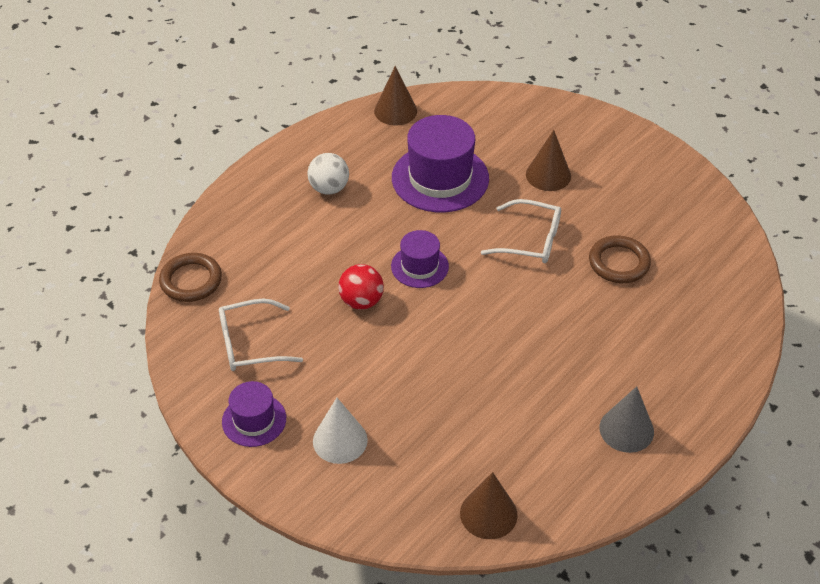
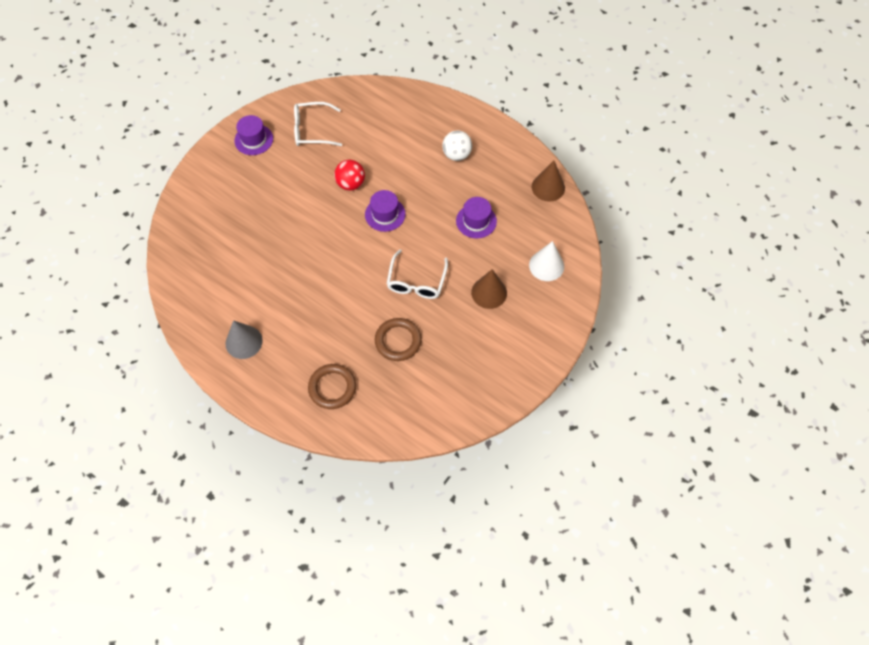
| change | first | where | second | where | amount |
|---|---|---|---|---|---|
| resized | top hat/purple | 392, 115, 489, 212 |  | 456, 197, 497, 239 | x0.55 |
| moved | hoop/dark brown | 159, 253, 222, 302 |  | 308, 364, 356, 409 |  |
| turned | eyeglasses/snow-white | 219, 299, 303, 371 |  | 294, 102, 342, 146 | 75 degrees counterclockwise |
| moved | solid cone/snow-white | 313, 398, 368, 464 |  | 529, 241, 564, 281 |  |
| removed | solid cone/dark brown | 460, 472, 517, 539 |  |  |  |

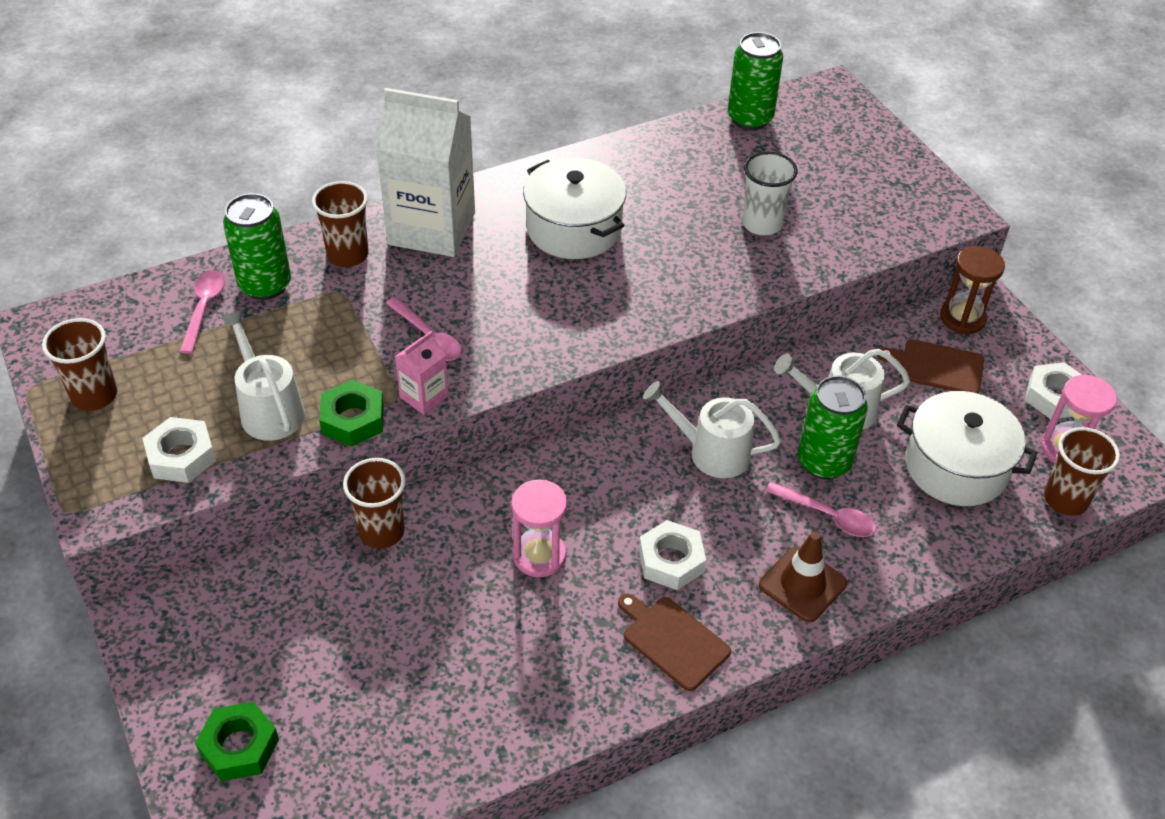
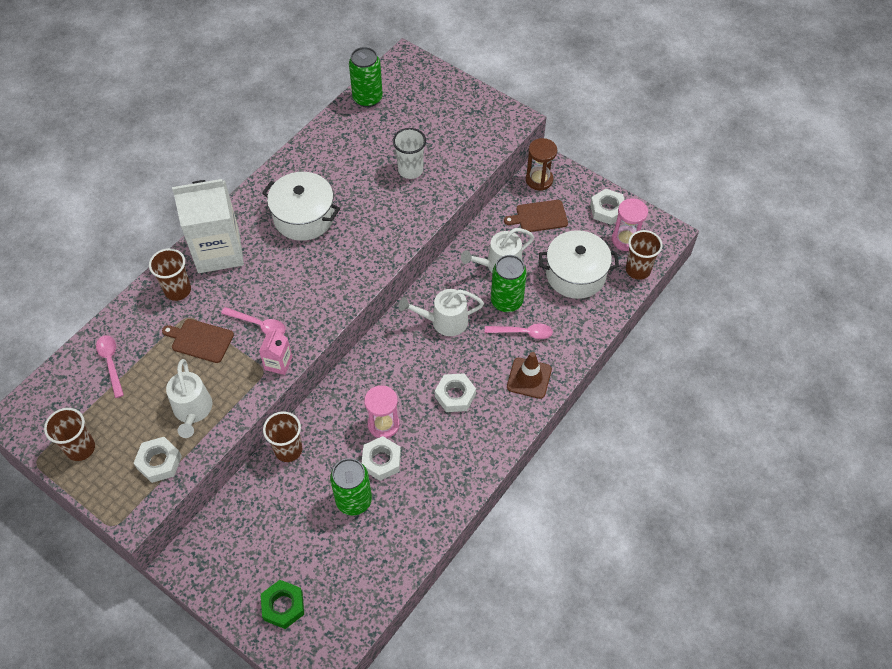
| change | first | where | second | where | amount |
|---|---|---|---|---|---|
| moved | can/green | 223, 193, 291, 300 |  | 330, 458, 372, 516 |  |
| turned | watering can/snow-white | 221, 310, 305, 441 |  | 166, 359, 212, 438 | 135 degrees counterclockwise |
| removed | hex nut/green | 319, 380, 384, 446 |  |  |  |
| moved | chopping board/dark brown | 618, 593, 731, 691 |  | 162, 319, 234, 363 |  |
| added |  |  | hex nut/snow-white | 362, 436, 401, 481 |  |

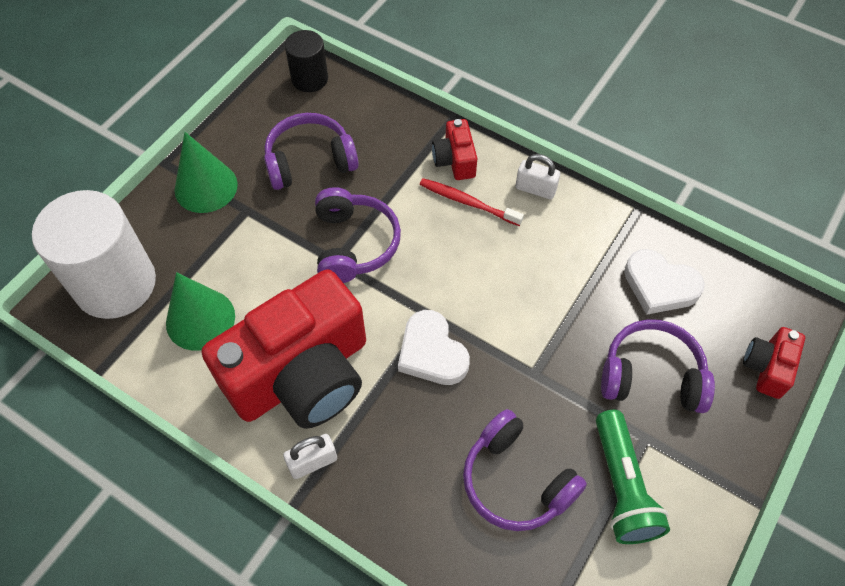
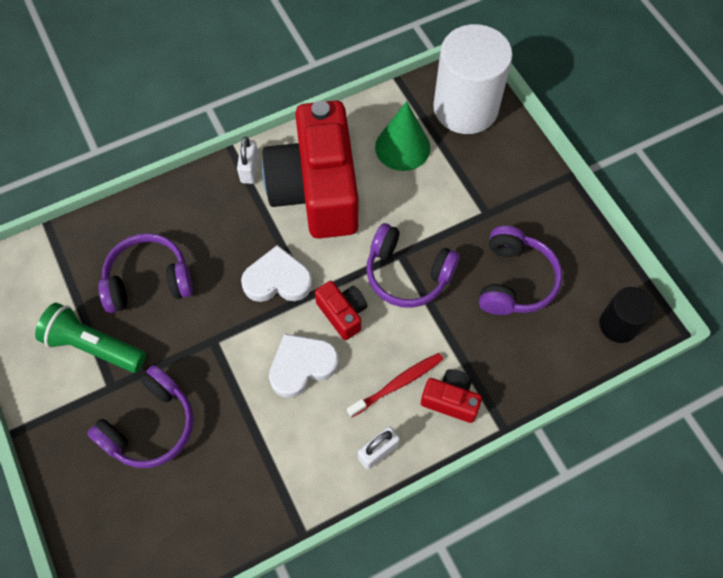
| change | first | where | second | where | amount |
|---|---|---|---|---|---|
| removed | solid cone/green | 175, 132, 238, 213 |  |  |  |
| moved | heart shape/snow-white | 624, 249, 705, 315 |  | 269, 334, 339, 398 |  |
| moved | compact camera/crimson | 743, 327, 805, 399 |  | 315, 281, 368, 340 |  |

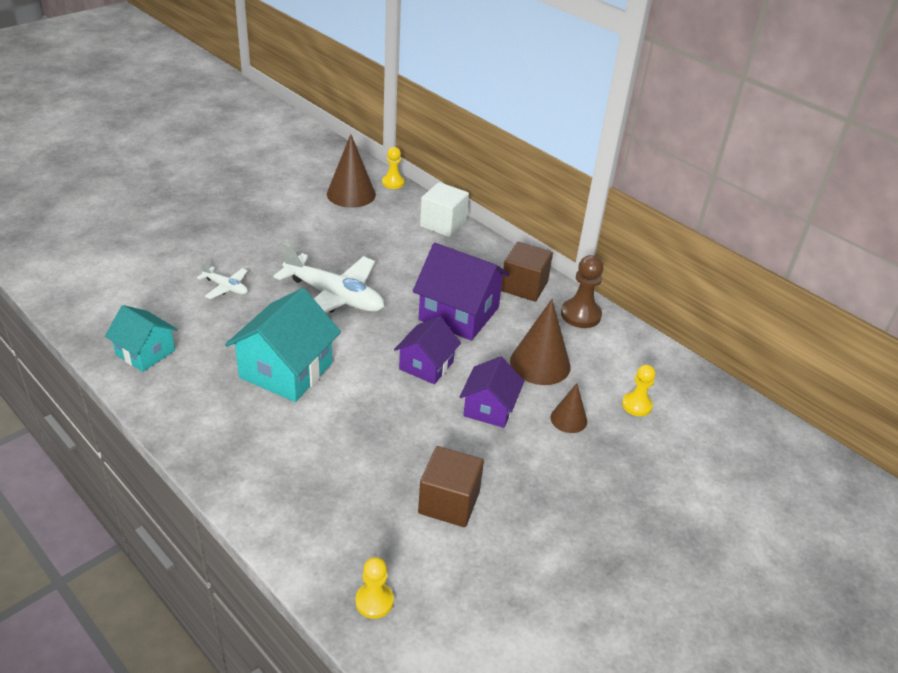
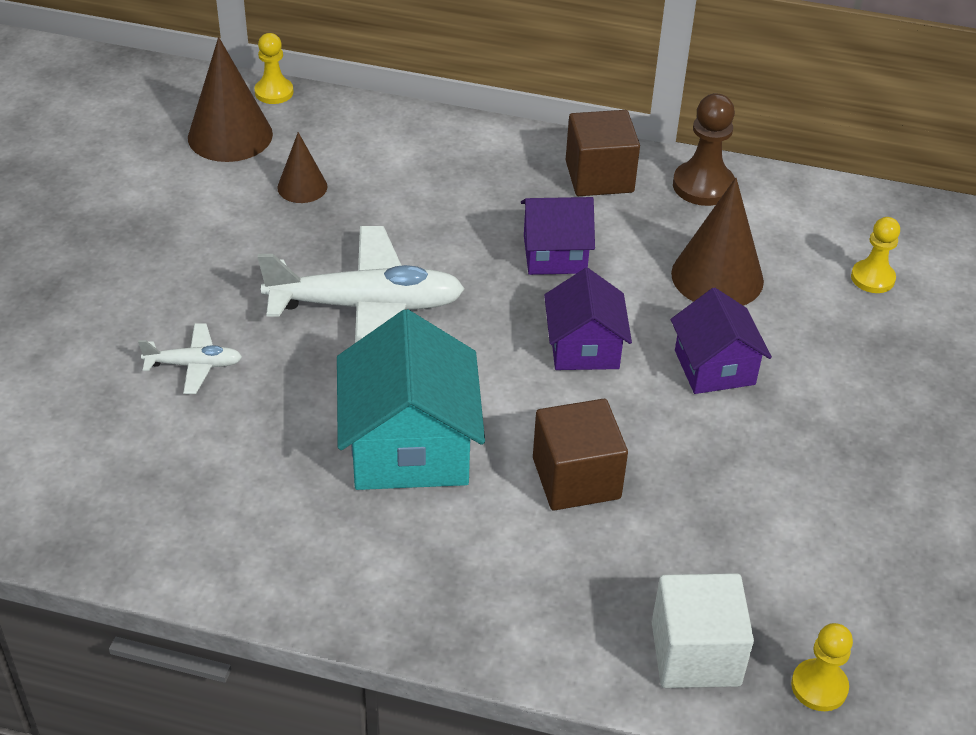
| change | first | where | second | where | amount |
|---|---|---|---|---|---|
| moved | block/snow-white | 420, 182, 469, 237 |  | 652, 573, 754, 688 |  |
| resized | cottage/purple | 413, 243, 510, 341 |  | 521, 197, 595, 275 | x0.62 |
| removed | cottage/turquoise | 105, 305, 178, 372 |  |  |  |
| moved | solid cone/dark brown | 550, 383, 587, 433 |  | 277, 132, 328, 203 |  |
| moved | block/dark brown | 418, 446, 484, 527 |  | 533, 399, 628, 511 |  |

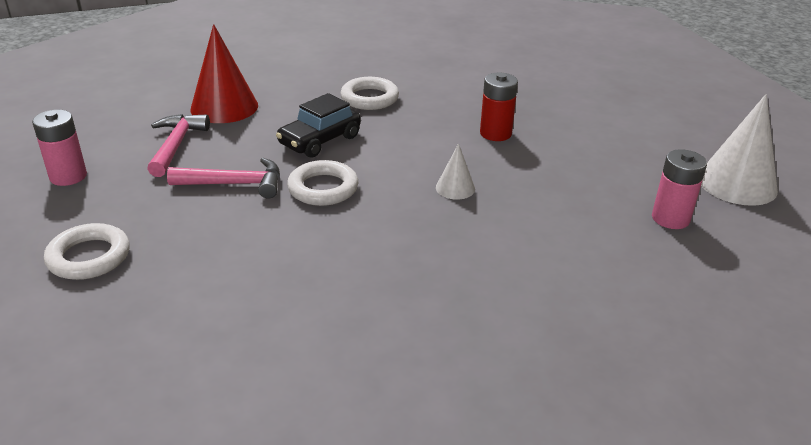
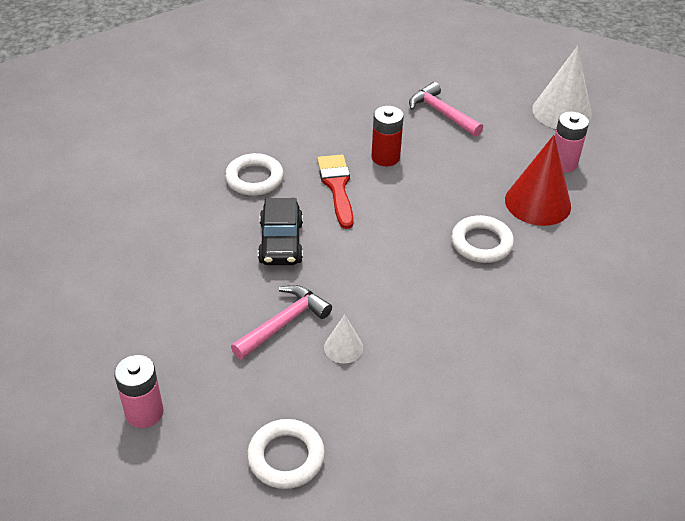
| change | first | where | second | where | amount |
|---|---|---|---|---|---|
| moved | solid cone/crimson | 191, 24, 258, 123 |  | 505, 135, 571, 226 |  |
| moved | carpenter's hammer/rosy | 147, 114, 210, 177 |  | 409, 82, 483, 137 |  |
| moved | solid cone/snow-white | 436, 143, 475, 200 |  | 324, 314, 363, 363 |  |
| moved | hoop/snow-white | 287, 160, 358, 206 |  | 451, 215, 514, 263 |  |
| added |  |  | paint brush/crimson | 317, 155, 354, 229 |  |

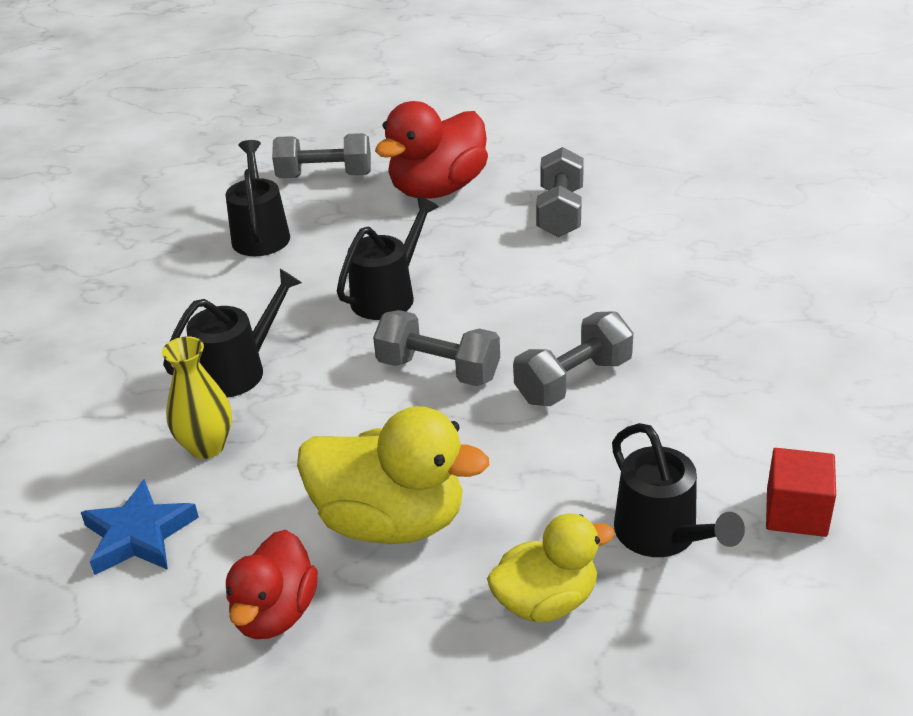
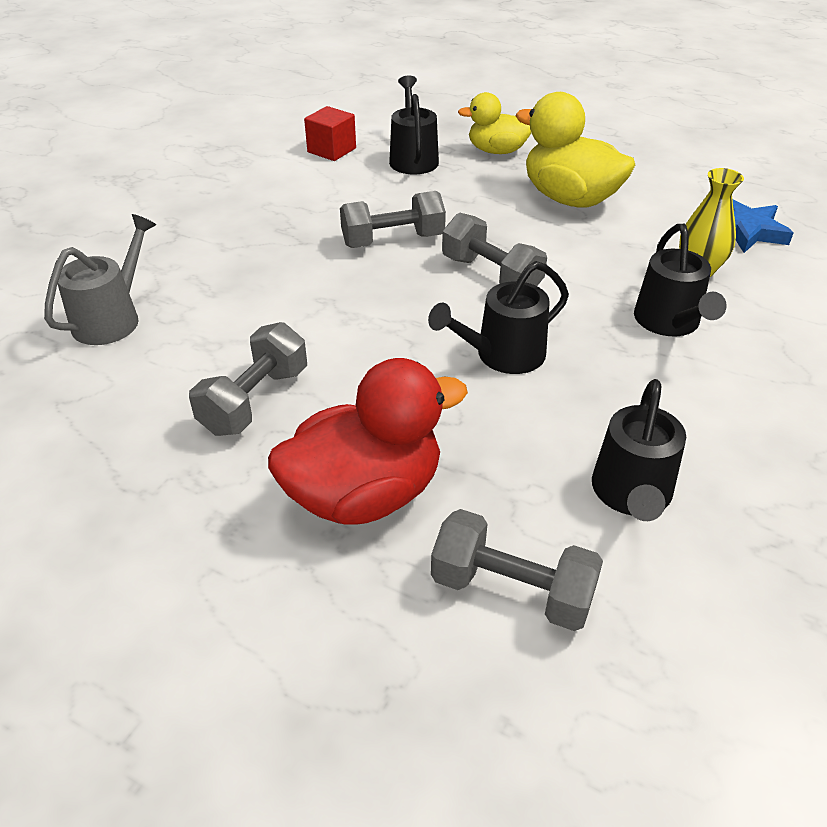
| change | first | where | second | where | amount |
|---|---|---|---|---|---|
| turned | watering can/black | 163, 269, 302, 397 |  | 634, 224, 727, 336 | 75 degrees counterclockwise |
| removed | rubber duck/crimson | 226, 530, 318, 639 |  |  |  |
| added |  |  | watering can/grey | 44, 214, 156, 345 |  |

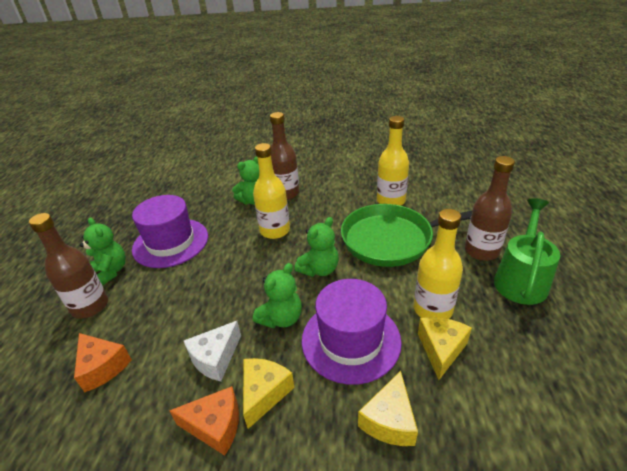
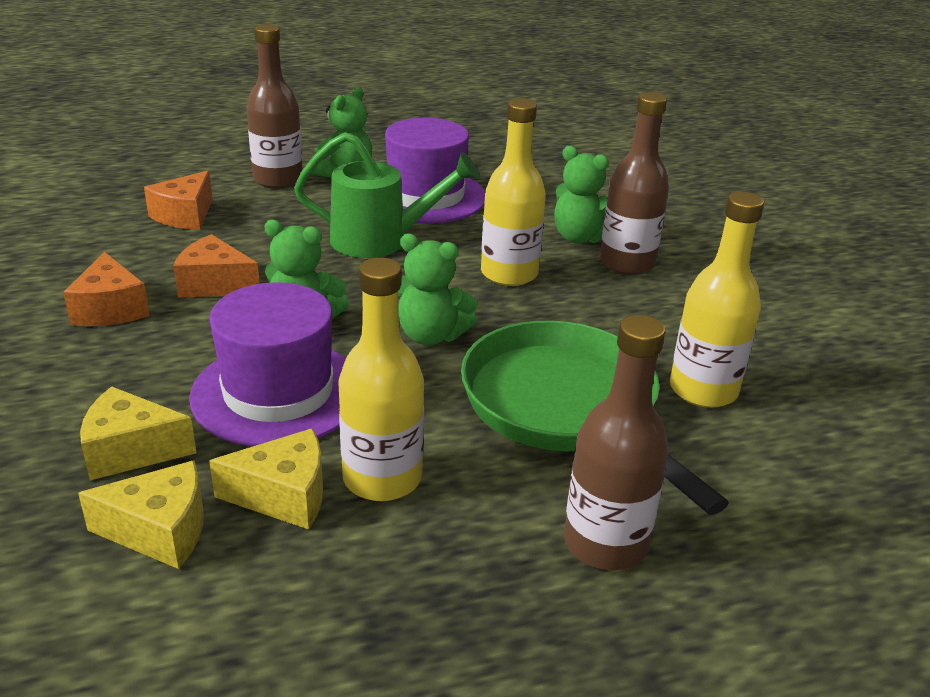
| change | first | where | second | where | amount |
|---|---|---|---|---|---|
| moved | watering can/green | 494, 198, 560, 305 |  | 294, 132, 480, 258 |  |
| recoloured | cheese/snow-white | 184, 321, 241, 382 | cheese/bright orange | 173, 234, 260, 298 |  |
| moved | cheese/bright yellow | 243, 358, 294, 429 |  | 78, 460, 203, 569 |  |

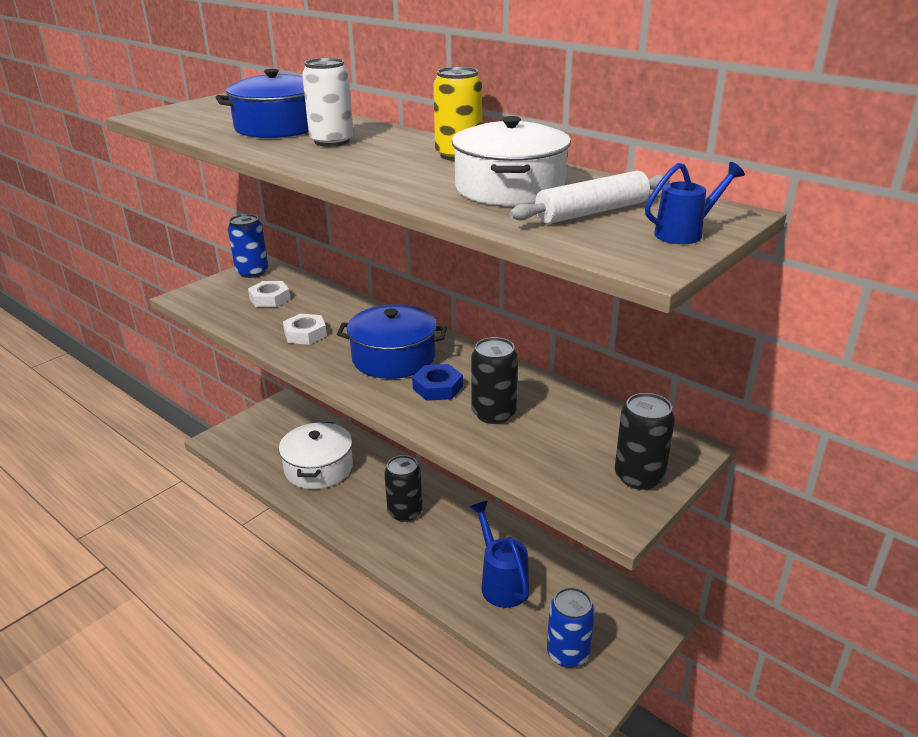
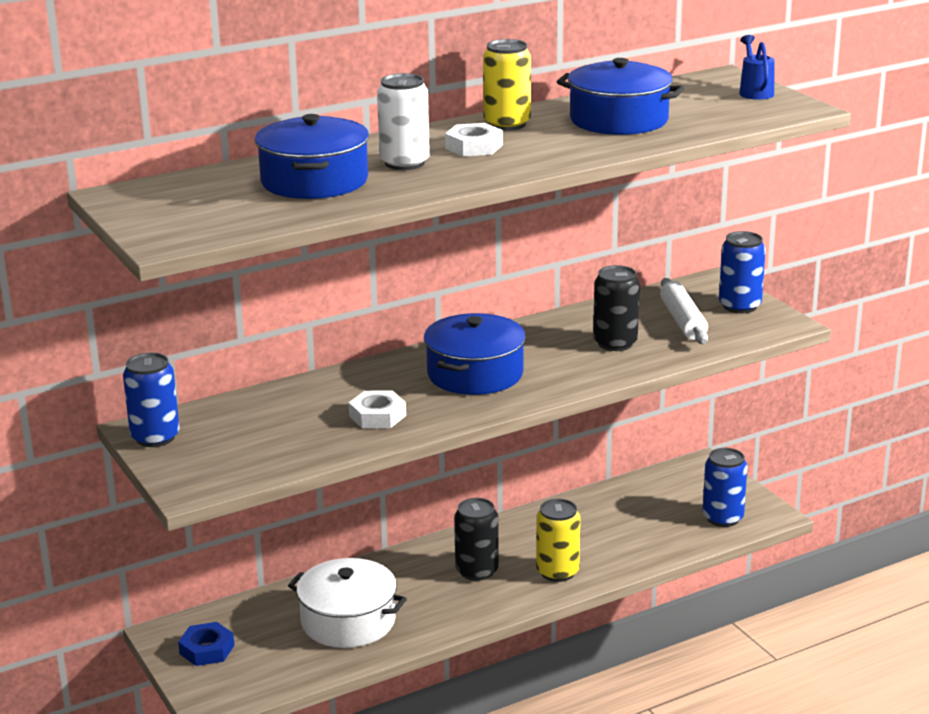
| change | first | where | second | where | amount |
|---|---|---|---|---|---|
| recoloured | pot/snow-white | 452, 116, 571, 206 | pot/cobalt | 557, 58, 684, 135 |  |
| moved | pastry roller/snow-white | 510, 171, 670, 224 |  | 660, 278, 708, 344 |  |
| moved | hex nut/snow-white | 248, 281, 290, 307 |  | 445, 123, 503, 156 |  |
| moved | hex nut/cobalt | 412, 364, 463, 401 |  | 178, 622, 235, 666 |  |
| recoloured | can/black | 615, 393, 675, 490 | can/cobalt | 719, 231, 766, 313 |  |
| removed | watering can/cobalt | 470, 501, 529, 608 |  |  |  |
| added |  |  | can/bright yellow | 536, 499, 580, 582 |  |

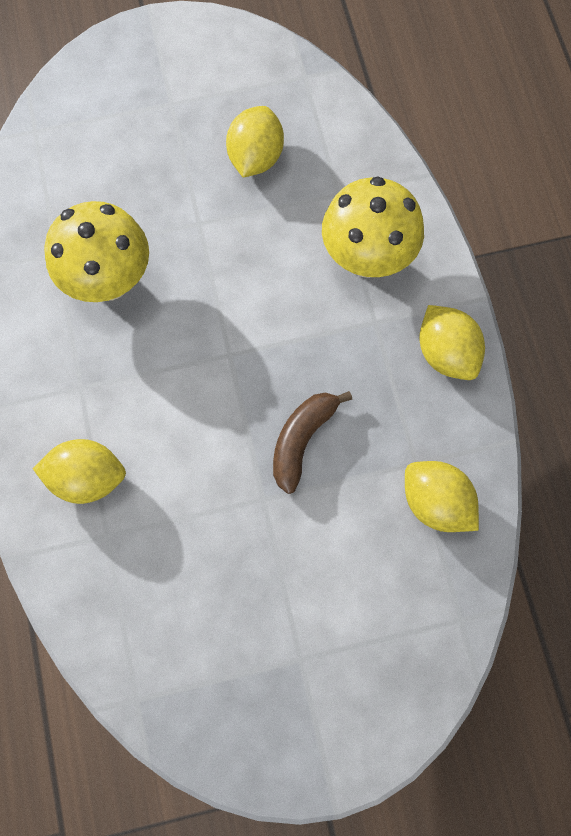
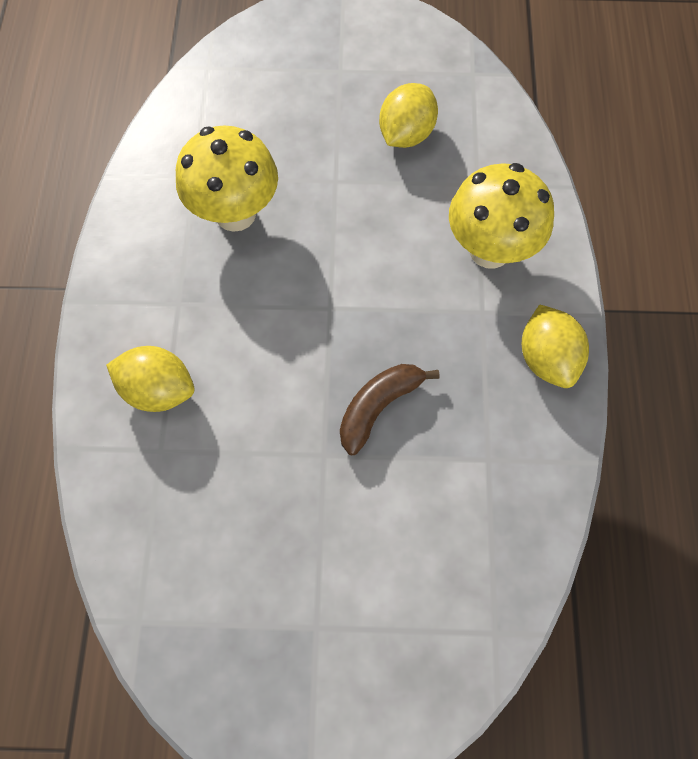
| change | first | where | second | where | amount |
|---|---|---|---|---|---|
| removed | lemon/bright yellow | 405, 461, 479, 532 |  |  |  |

